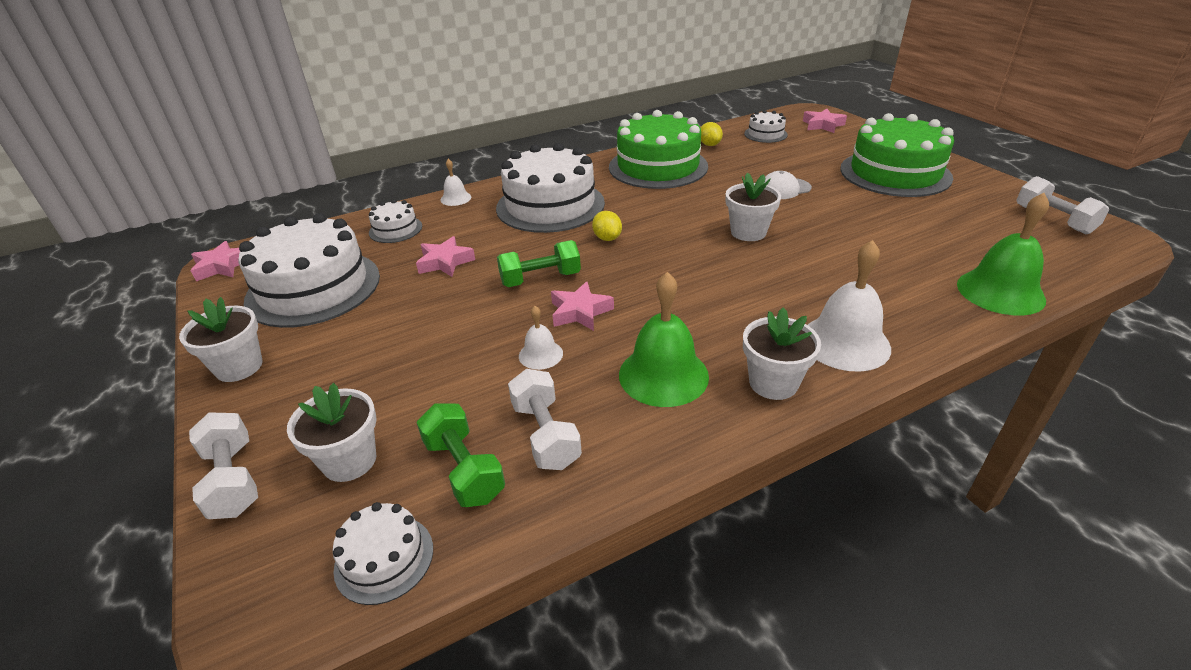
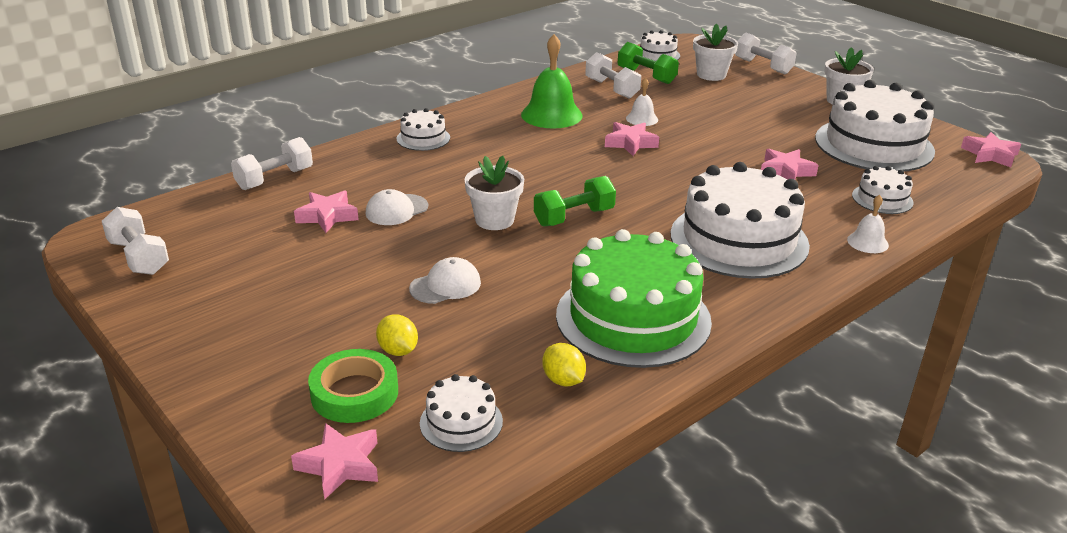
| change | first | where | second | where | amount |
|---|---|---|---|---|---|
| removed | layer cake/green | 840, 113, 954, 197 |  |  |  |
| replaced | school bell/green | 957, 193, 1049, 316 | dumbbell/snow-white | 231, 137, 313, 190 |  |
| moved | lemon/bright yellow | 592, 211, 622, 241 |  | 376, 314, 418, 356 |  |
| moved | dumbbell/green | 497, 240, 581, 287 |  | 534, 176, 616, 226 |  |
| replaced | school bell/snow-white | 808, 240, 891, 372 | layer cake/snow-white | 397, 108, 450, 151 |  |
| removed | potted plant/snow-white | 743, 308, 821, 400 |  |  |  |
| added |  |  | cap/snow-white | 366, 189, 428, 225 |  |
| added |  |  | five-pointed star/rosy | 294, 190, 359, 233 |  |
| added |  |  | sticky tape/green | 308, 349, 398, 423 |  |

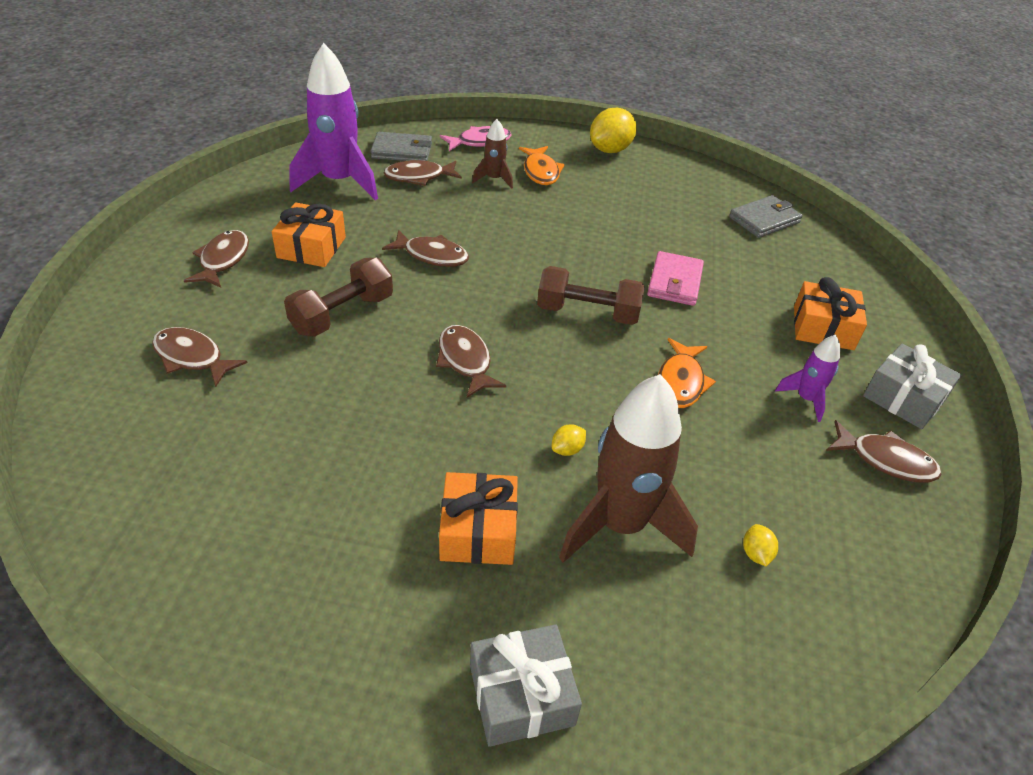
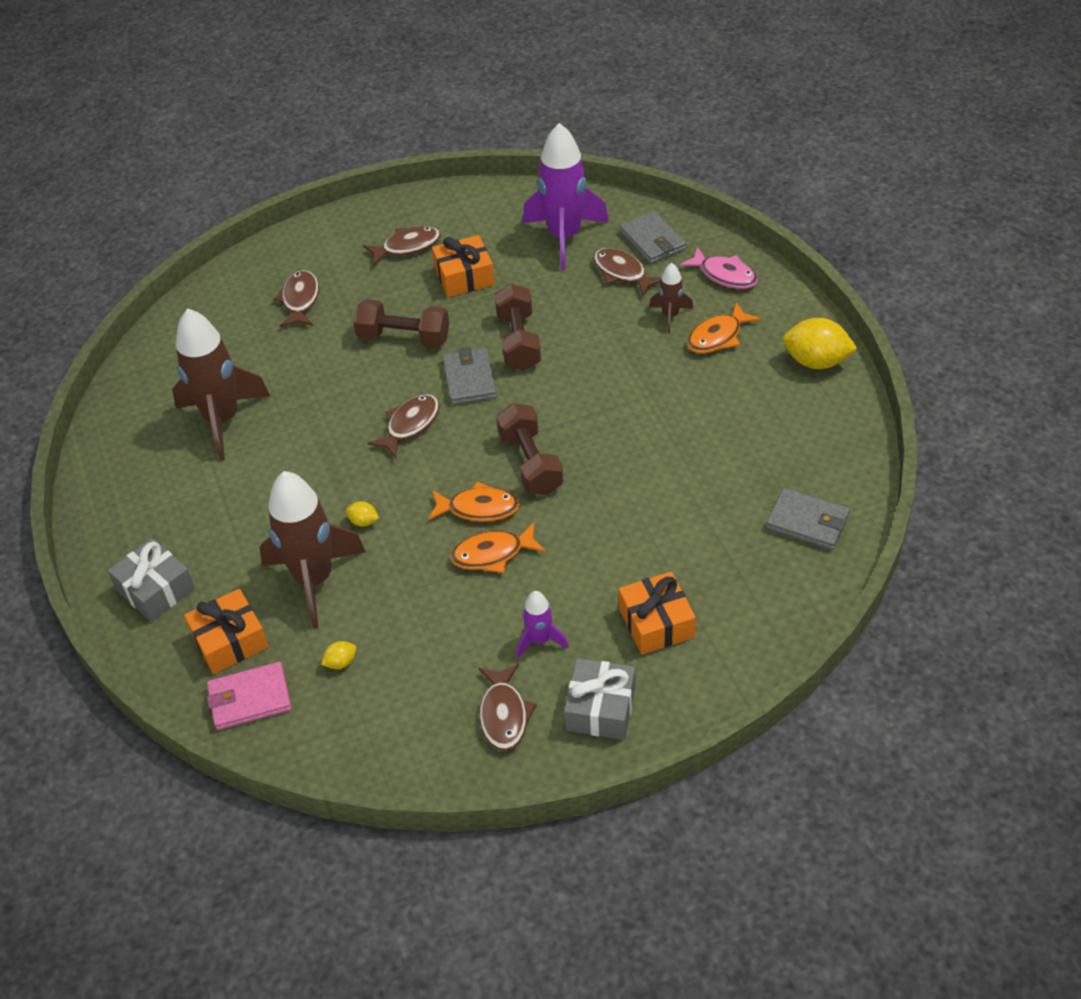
| change | first | where | second | where | amount |
|---|---|---|---|---|---|
| replaced | toy fish/dark brown | 382, 230, 469, 267 | dumbbell/dark brown | 494, 283, 541, 370 |  |
| moved | card wallet/rosy | 647, 251, 704, 306 |  | 207, 662, 292, 730 |  |
| moved | present/bright orange | 439, 472, 518, 565 |  | 184, 589, 269, 674 |  |
| added |  |  | spaceship/dark brown | 172, 309, 270, 460 |  |
| added |  |  | card wallet/grey | 443, 347, 497, 405 |  |
| added |  |  | toy fish/bright orange | 428, 482, 520, 522 |  |

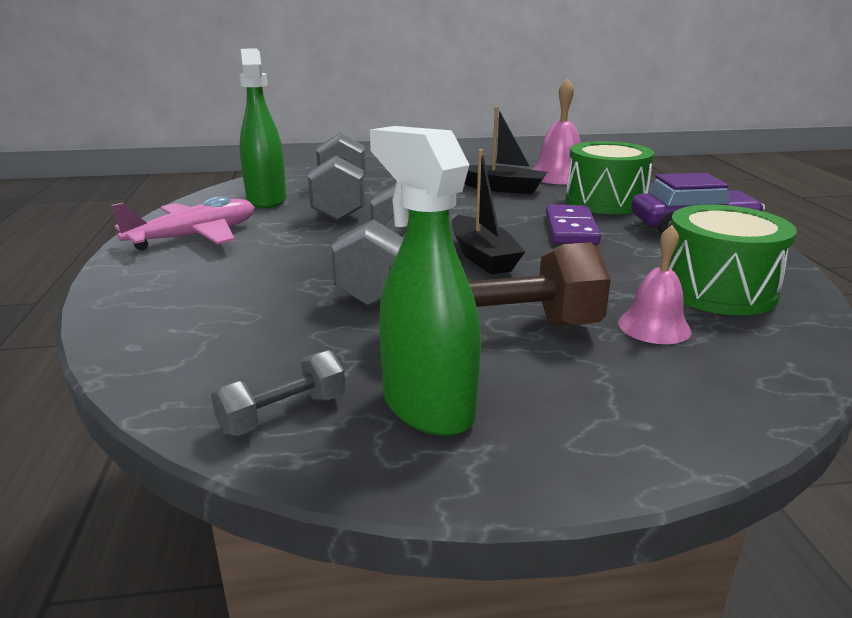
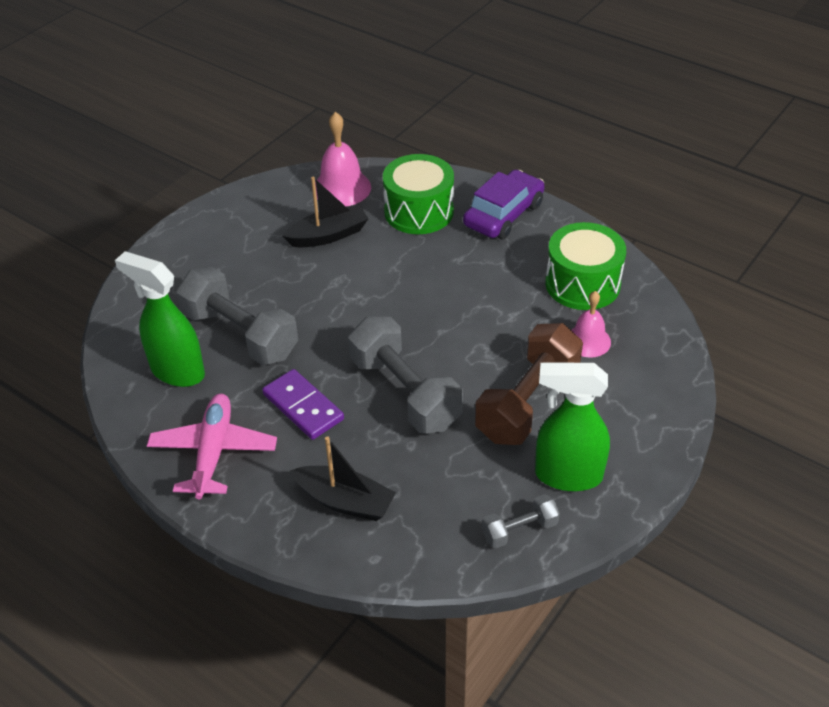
| change | first | where | second | where | amount |
|---|---|---|---|---|---|
| moved | toy boat/black | 452, 149, 525, 275 |  | 291, 436, 396, 521 |  |
| moved | domino tile/purple | 546, 204, 601, 244 |  | 262, 369, 344, 440 |  |
| turned | dumbbell/grey | 211, 350, 346, 436 |  | 482, 494, 560, 548 | 60 degrees clockwise |

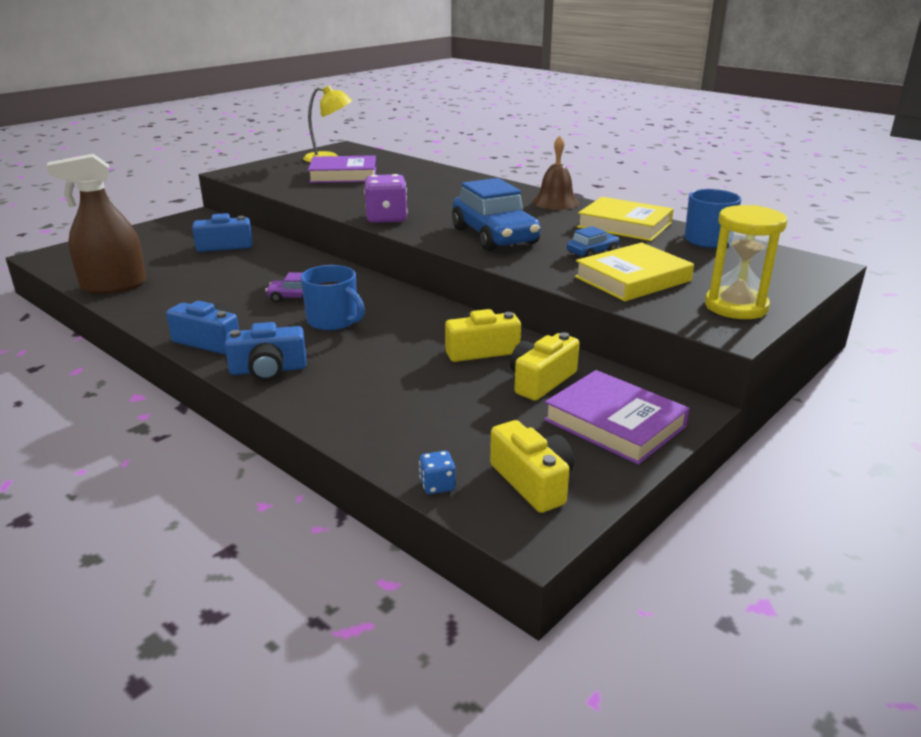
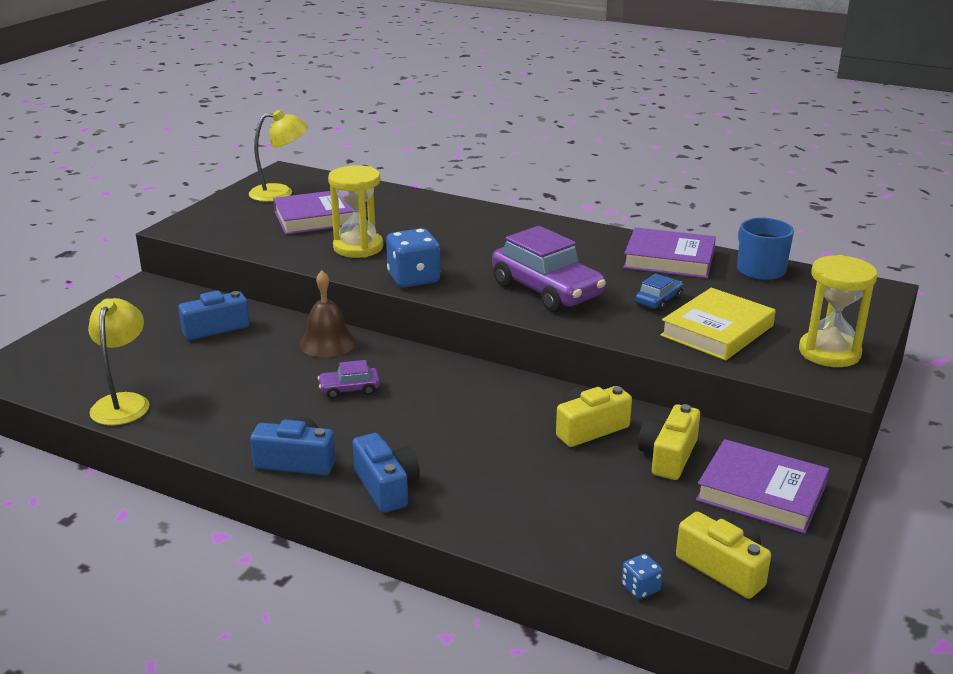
| change | first | where | second | where | amount |
|---|---|---|---|---|---|
| moved | school bell/dark brown | 533, 136, 579, 210 |  | 299, 270, 356, 357 |  |
| replaced | spray cleaner/dark brown | 47, 154, 146, 294 | reading lamp/bright yellow | 88, 298, 150, 425 |  |
| recoloured | game die/purple | 364, 174, 408, 223 | game die/cobalt | 386, 228, 440, 288 |  |
| recoloured | car/cobalt | 452, 178, 541, 251 | car/purple | 492, 226, 606, 312 |  |
| recoloured | hardcover/bright yellow | 577, 197, 674, 241 | hardcover/purple | 623, 227, 716, 278 |  |
| removed | mug/cobalt | 301, 265, 365, 331 |  |  |  |
| turned | compact camera/cobalt | 225, 322, 306, 381 |  | 352, 433, 420, 513 | 90 degrees counterclockwise |
| added |  |  | hourglass/bright yellow | 328, 165, 383, 258 |  |

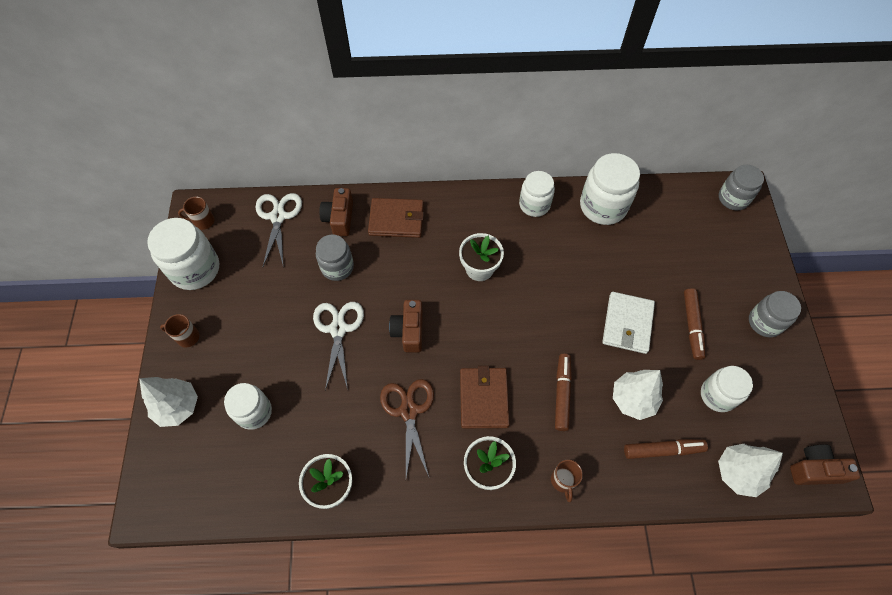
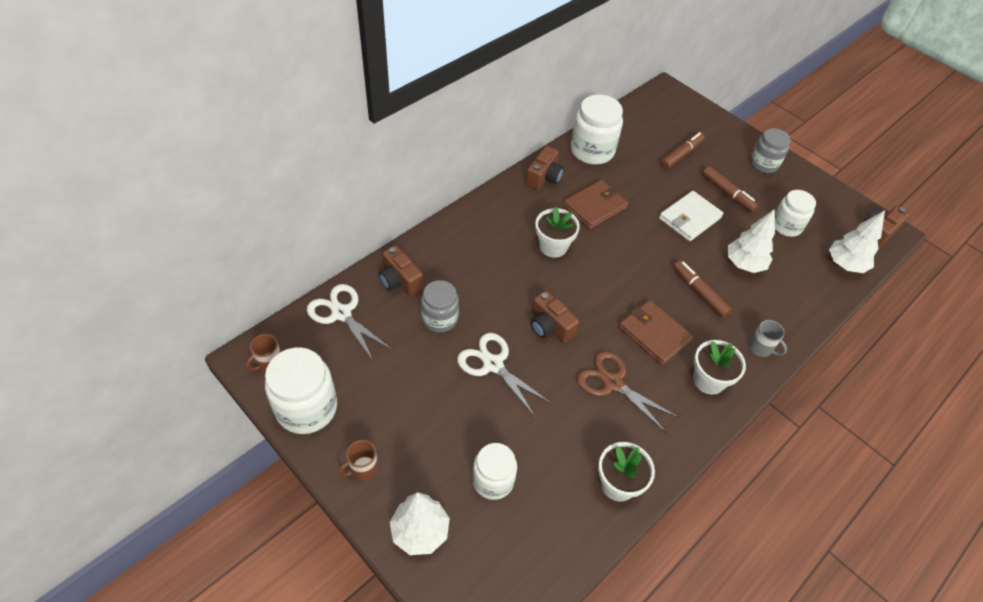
| change | first | where | second | where | amount |
|---|---|---|---|---|---|
| removed | jar/grey | 719, 165, 764, 210 |  |  |  |
| replaced | jar/snow-white | 519, 171, 555, 217 | compact camera/dark brown | 526, 146, 564, 190 |  |
| moved | card wallet/dark brown | 368, 198, 424, 238 |  | 563, 180, 628, 229 |  |
| turned | card wallet/snow-white | 602, 292, 655, 354 |  | 659, 191, 724, 242 | 75 degrees clockwise |
| moved | marker/dark brown | 624, 439, 708, 459 |  | 660, 132, 704, 169 |  |
| recoloured | mug/dark brown | 551, 460, 583, 502 | mug/grey | 749, 320, 787, 357 |  |

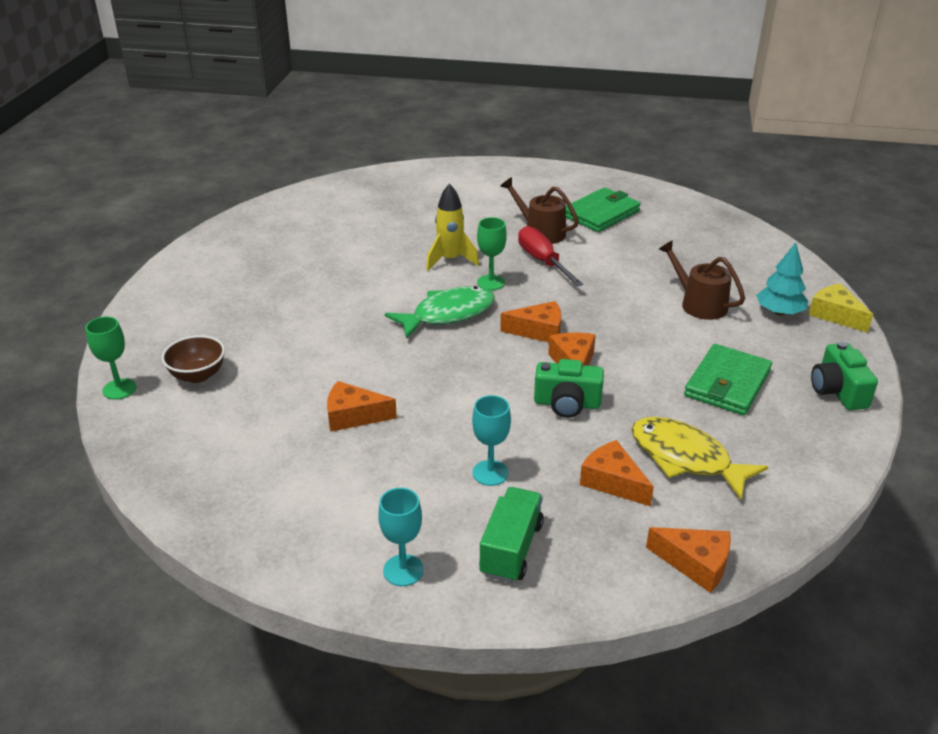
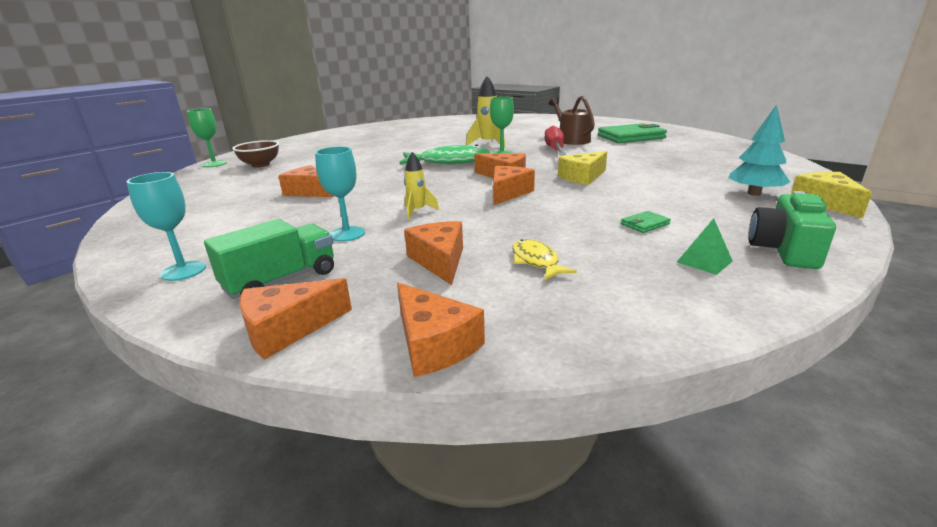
| change | first | where | second | where | amount |
|---|---|---|---|---|---|
| removed | watering can/dark brown | 659, 240, 745, 320 |  |  |  |
| resized | card wallet/green | 684, 344, 772, 415 |  | 621, 211, 671, 233 | x0.42 |
| removed | compact camera/green | 534, 359, 604, 418 |  |  |  |
| resized | toy fish/bright yellow | 632, 417, 768, 500 |  | 512, 239, 577, 280 | x0.53 |
| added |  |  | cheese/bright yellow | 558, 151, 607, 185 |  |
| added |  |  | spaceship/bright yellow | 404, 152, 439, 220 |  |
| added |  |  | pyramid shape/green | 677, 218, 732, 275 |  |
| added |  |  | cheese/bright orange | 239, 278, 352, 360 |  |

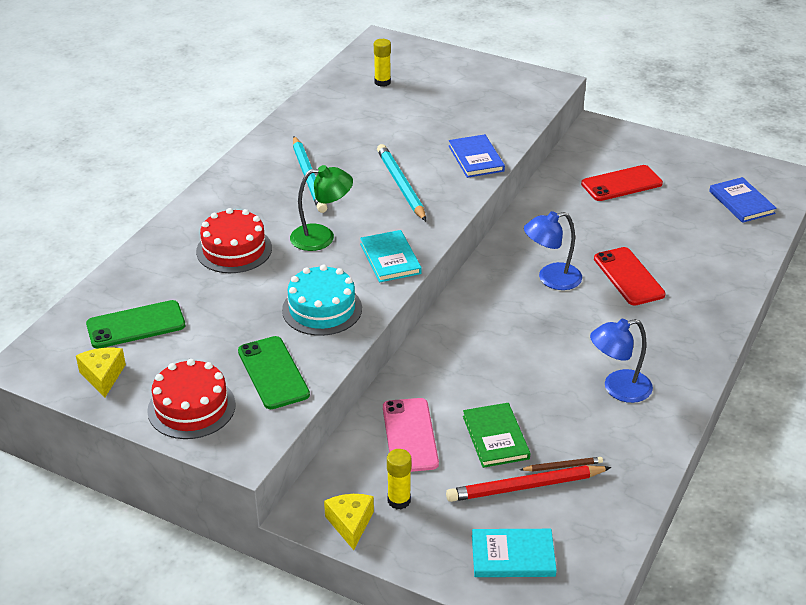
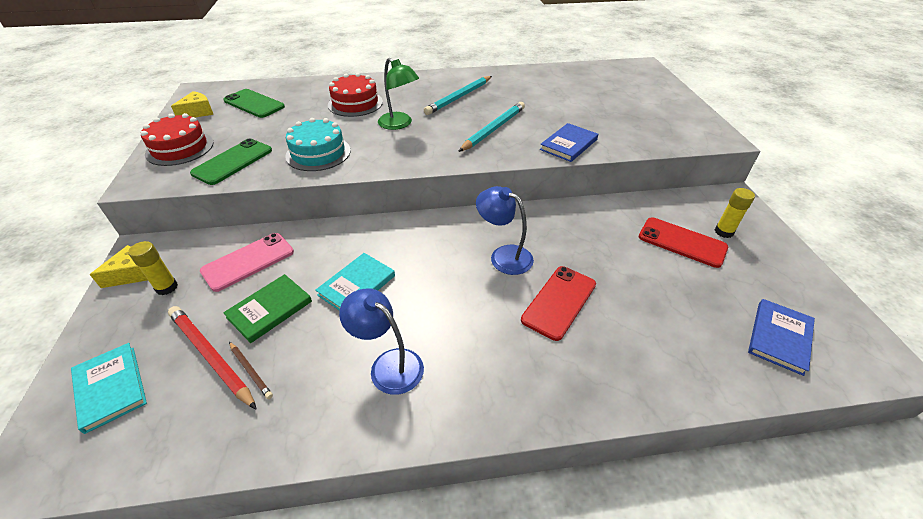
| change | first | where | second | where | amount |
|---|---|---|---|---|---|
| moved | glue/bright yellow | 374, 39, 391, 87 |  | 715, 188, 755, 238 |  |
| moved | hardcover/turquoise | 360, 230, 422, 282 |  | 315, 253, 395, 311 |  |

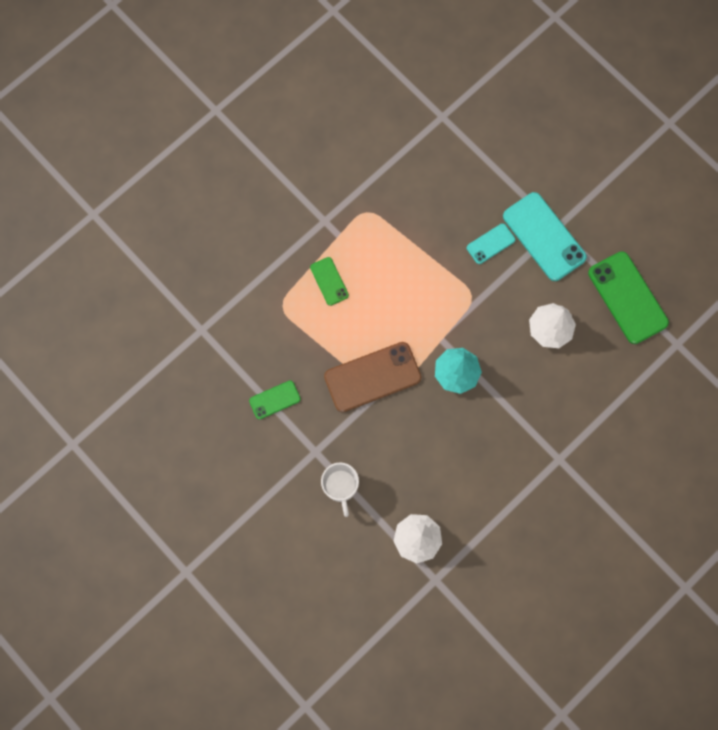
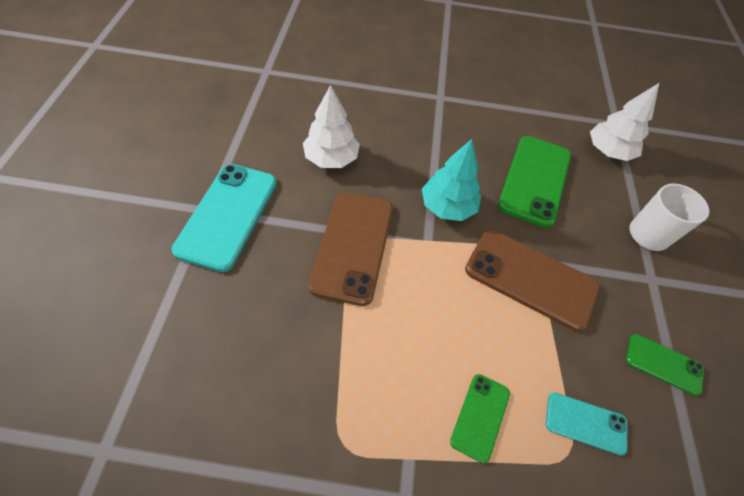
| change | first | where | second | where | amount |
|---|---|---|---|---|---|
| moved | smartphone/turquoise | 467, 223, 515, 264 |  | 546, 393, 627, 455 |  |
| moved | smartphone/green | 588, 251, 669, 344 |  | 498, 136, 571, 228 |  |
| added |  |  | smartphone/dark brown | 309, 192, 393, 306 |  |

